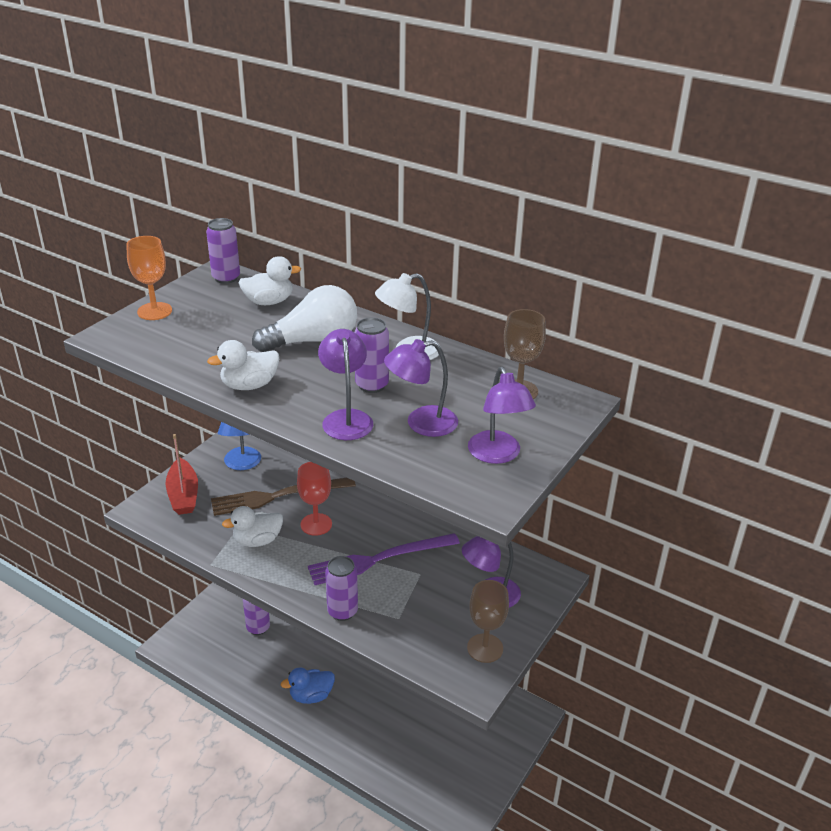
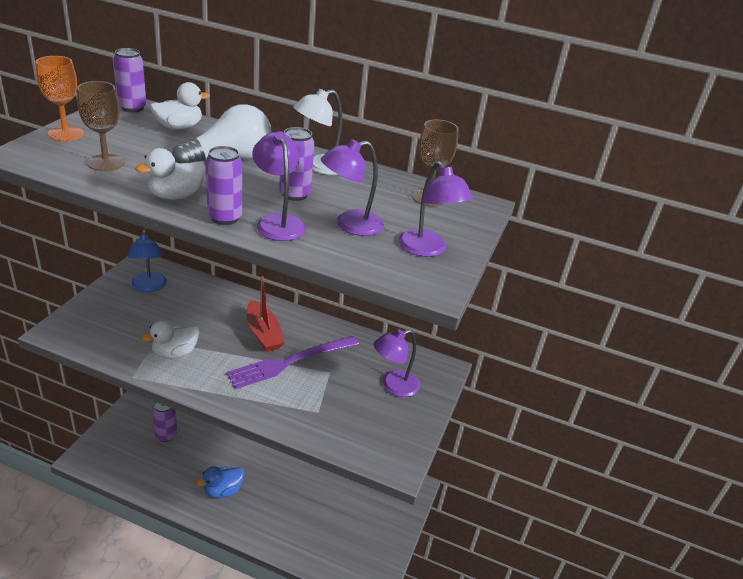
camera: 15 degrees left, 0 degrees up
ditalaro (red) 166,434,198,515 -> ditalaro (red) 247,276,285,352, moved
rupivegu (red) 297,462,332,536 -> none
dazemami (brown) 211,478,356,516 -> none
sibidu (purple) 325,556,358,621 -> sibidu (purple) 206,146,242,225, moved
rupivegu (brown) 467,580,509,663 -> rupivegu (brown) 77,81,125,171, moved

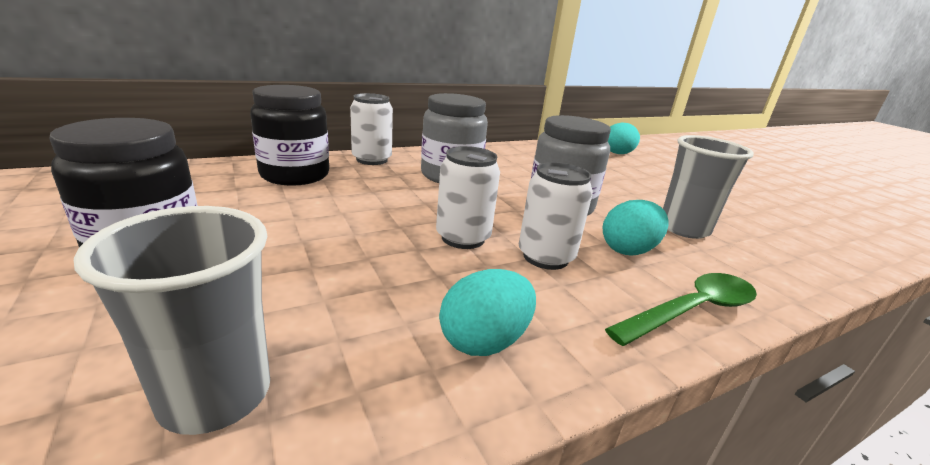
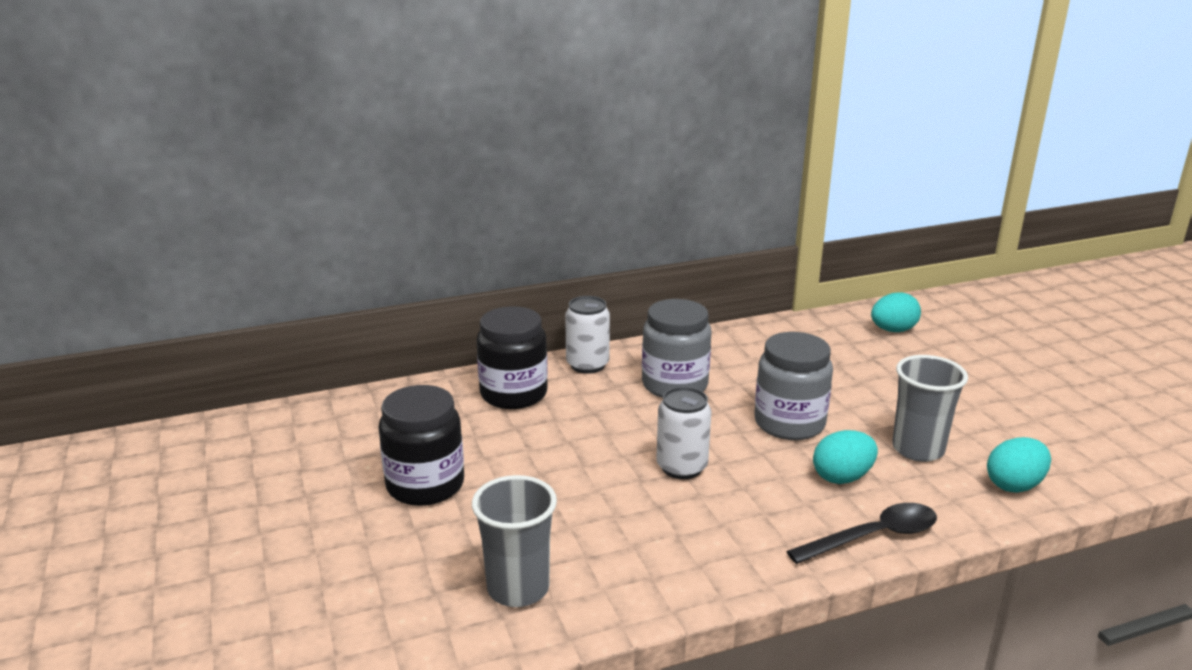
camera: 10 degrees right, 0 degrees up
sibidu (white) 519,162,593,270 -> none
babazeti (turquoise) 439,269,536,356 -> babazeti (turquoise) 987,437,1051,493, moved
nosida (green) 605,273,757,346 -> nosida (black) 786,503,937,564

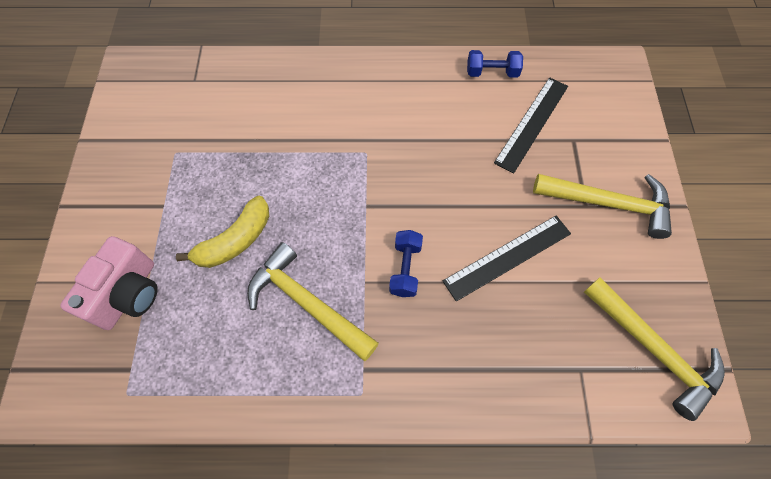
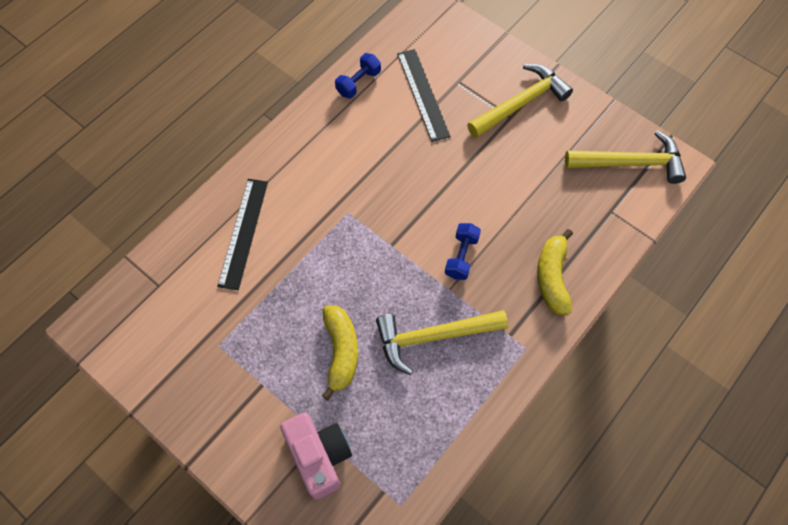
camera: 50 degrees left, 0 degrees up
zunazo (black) 443,215,571,301 -> zunazo (black) 217,179,268,290, moved
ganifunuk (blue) 389,230,423,297 -> ganifunuk (blue) 445,223,481,280, 60 degrees clockwise
none -> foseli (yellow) 537,229,573,316

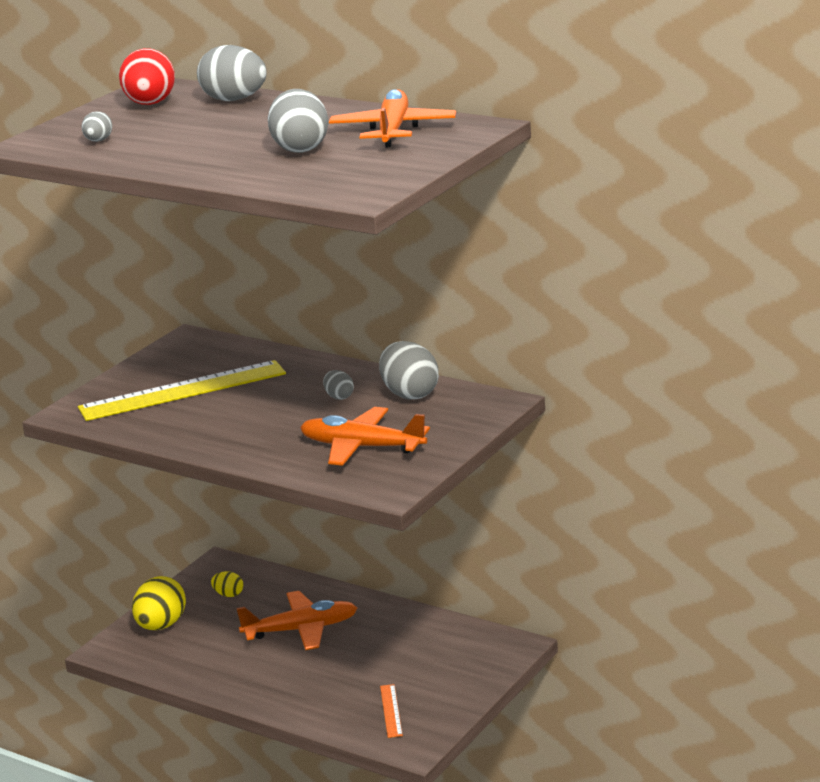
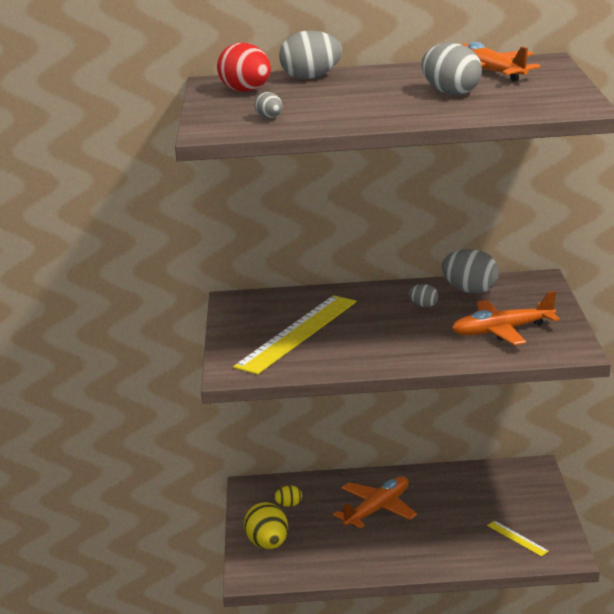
camera: 35 degrees left, 0 degrees up
zunazo (orange) 380,684,403,738 -> zunazo (yellow) 487,521,549,556

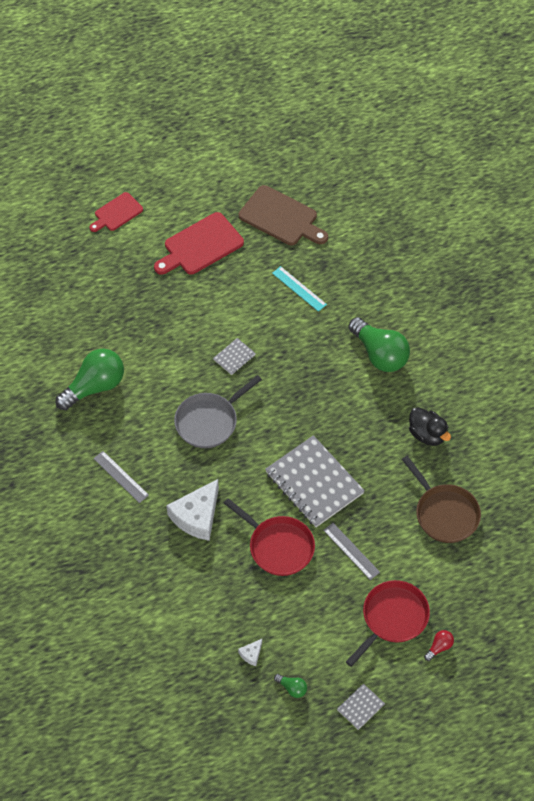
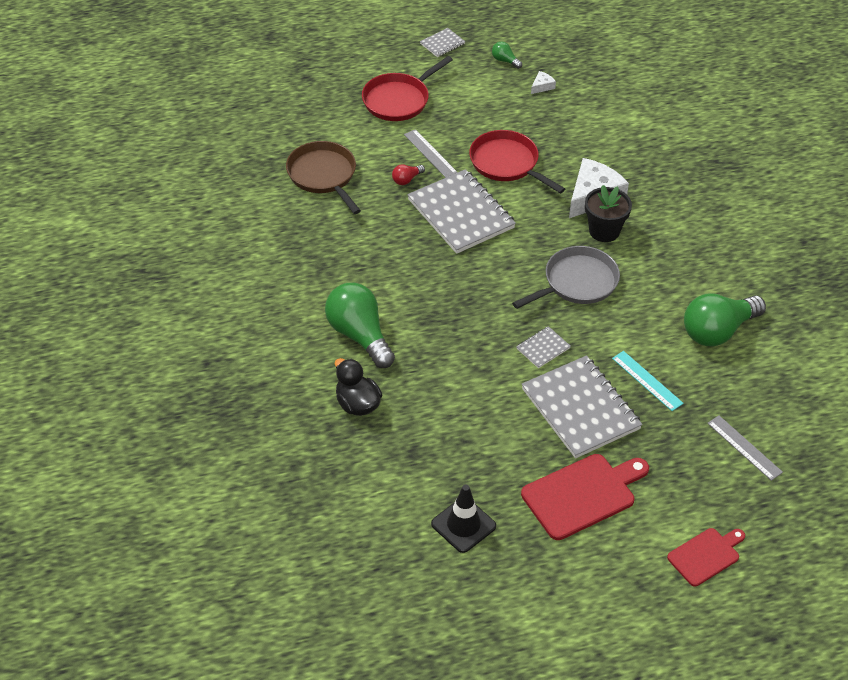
camera: 175 degrees left, 10 degrees down
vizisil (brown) 239,185,328,245 -> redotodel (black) 431,485,496,553
zunazo (turquoise) 272,266,327,312 -> zunazo (turquoise) 612,351,684,411, moved
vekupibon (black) 409,407,451,446 -> vekupibon (black) 335,358,382,416, moved
zunazo (grey) 93,451,149,503 -> zunazo (grey) 707,415,783,481, moved
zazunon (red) 424,630,454,661 -> zazunon (red) 392,164,425,185, moved
none -> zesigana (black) 585,185,632,242
none -> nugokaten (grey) 522,355,642,459

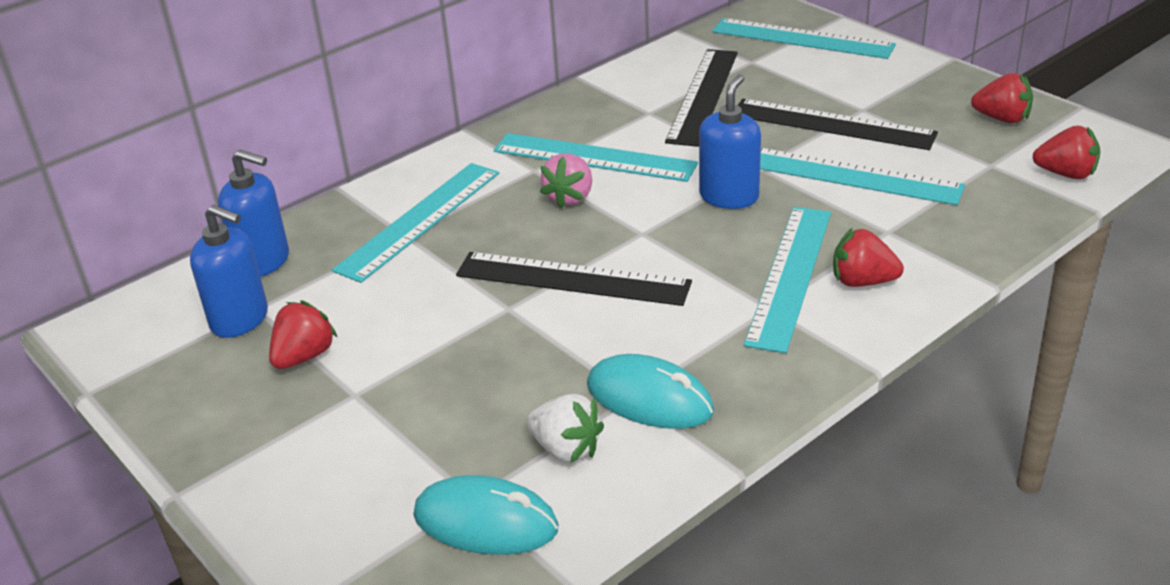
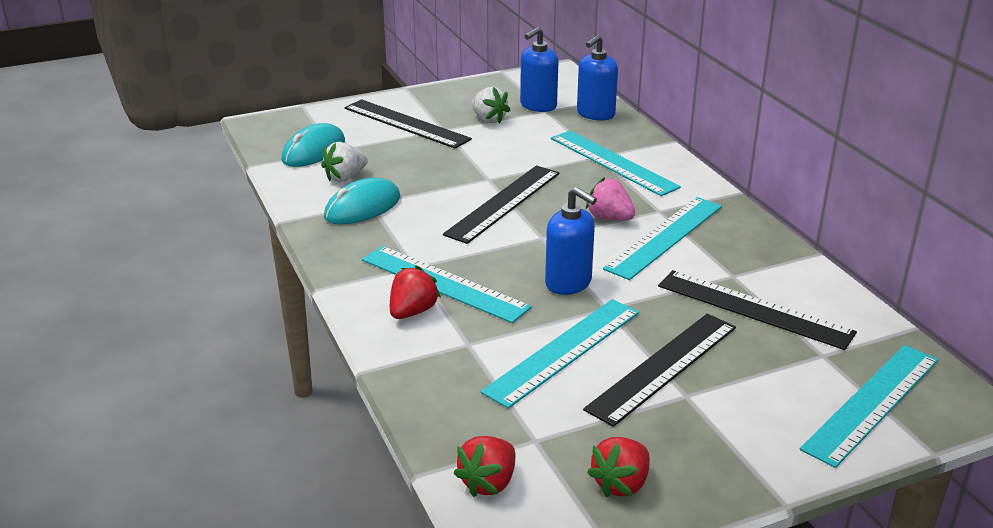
camera: 105 degrees right, 5 degrees down
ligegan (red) 269,300,338,369 -> ligegan (white) 472,87,510,124
none -> zunazo (black) 344,99,472,149

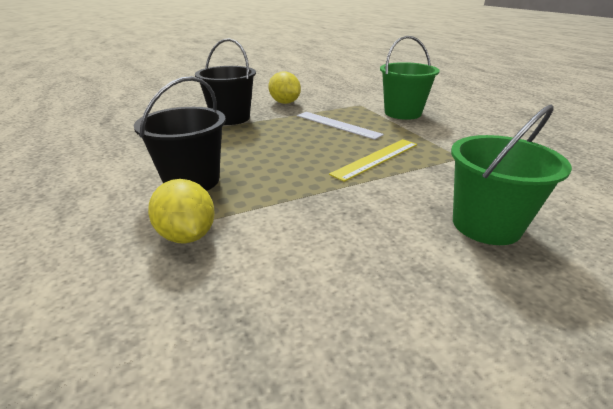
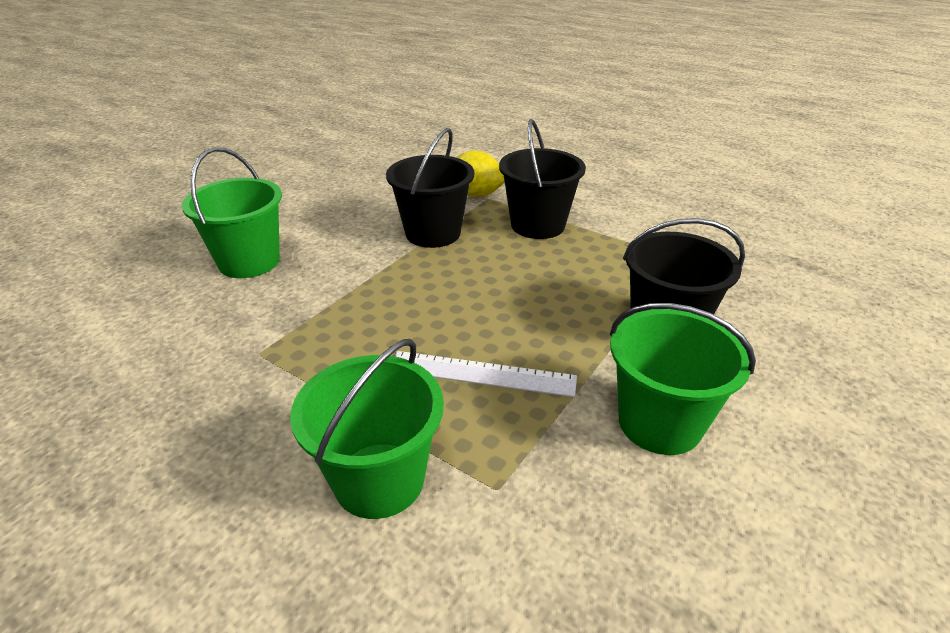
camera: 150 degrees right, 5 degrees up
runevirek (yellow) 268,72,301,104 -> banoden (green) 610,303,756,455
zunazo (yellow) 329,139,417,182 -> none
none -> banoden (black) 386,128,474,248

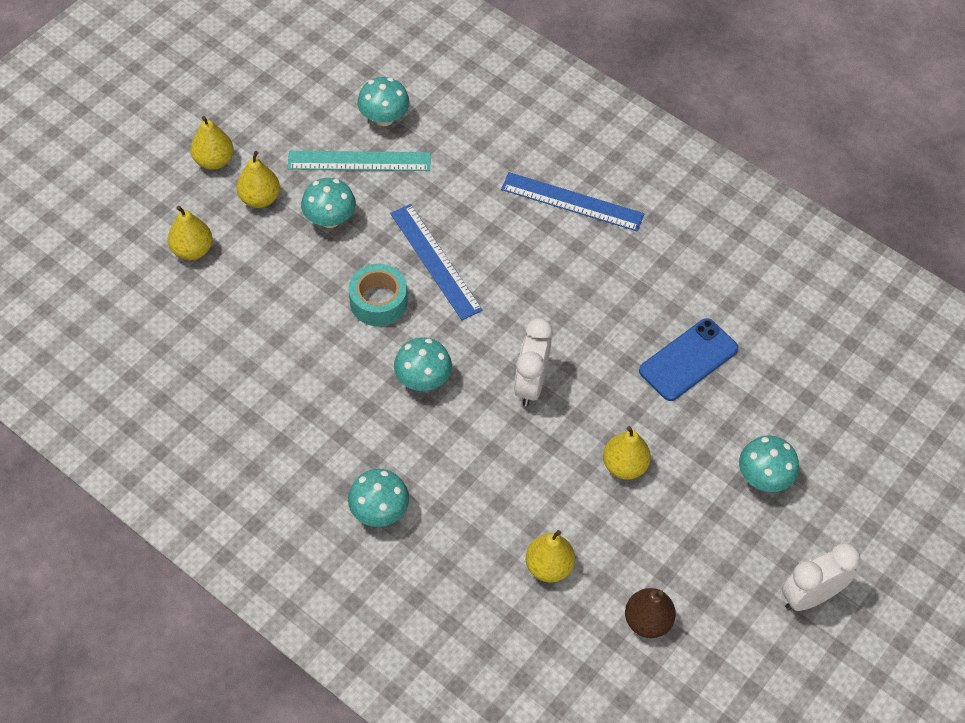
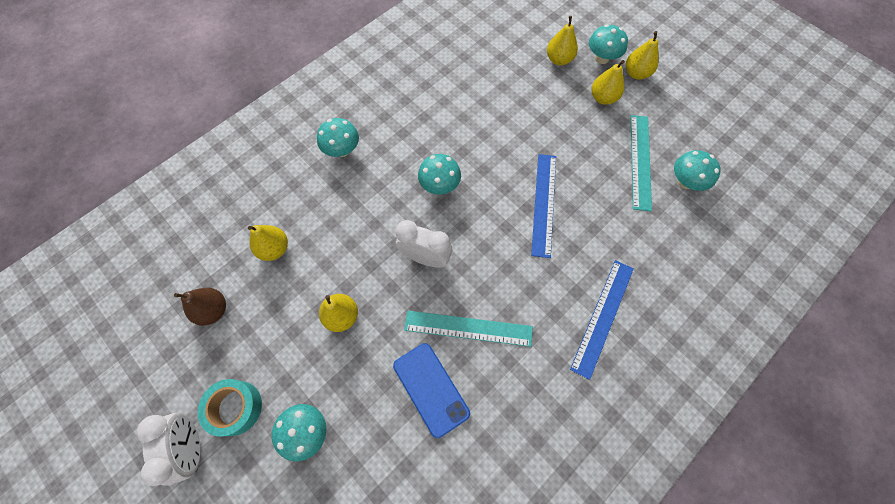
camera: 100 degrees right, 10 degrees up
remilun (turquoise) 301,178,356,228 -> remilun (turquoise) 589,24,628,64, moved
zunazo (blue) 390,204,483,320 -> zunazo (blue) 531,154,556,258, 60 degrees counterclockwise
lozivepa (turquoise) 349,264,408,326 -> lozivepa (turquoise) 198,379,262,436, moved
none -> zunazo (turquoise) 404,311,533,347

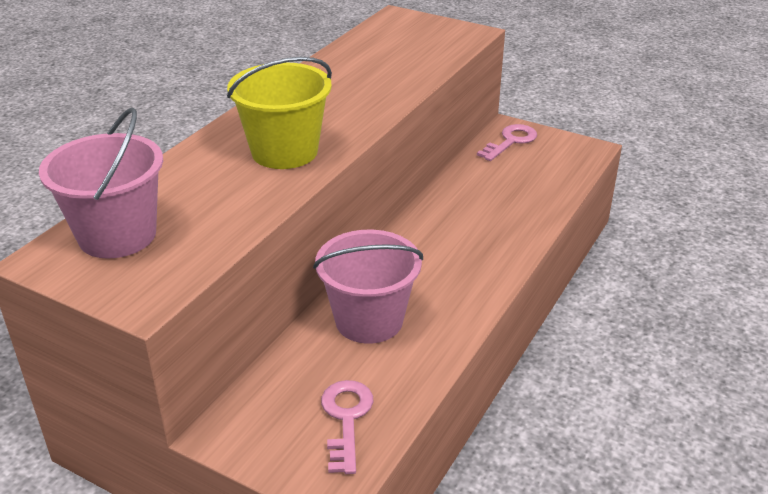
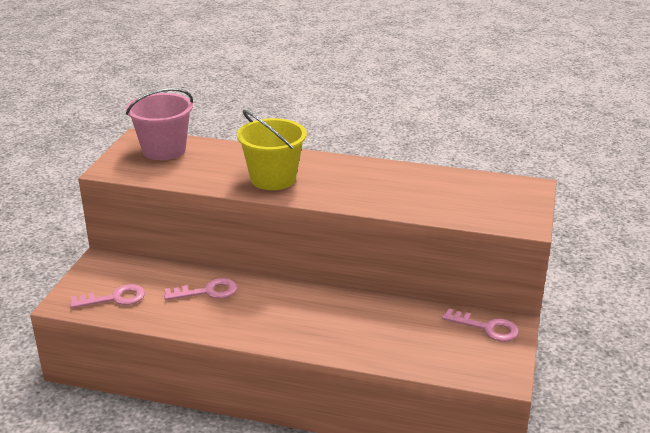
camera: 75 degrees right, 5 degrees down
banoden (pink) 313,230,423,344 -> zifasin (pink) 164,278,237,300

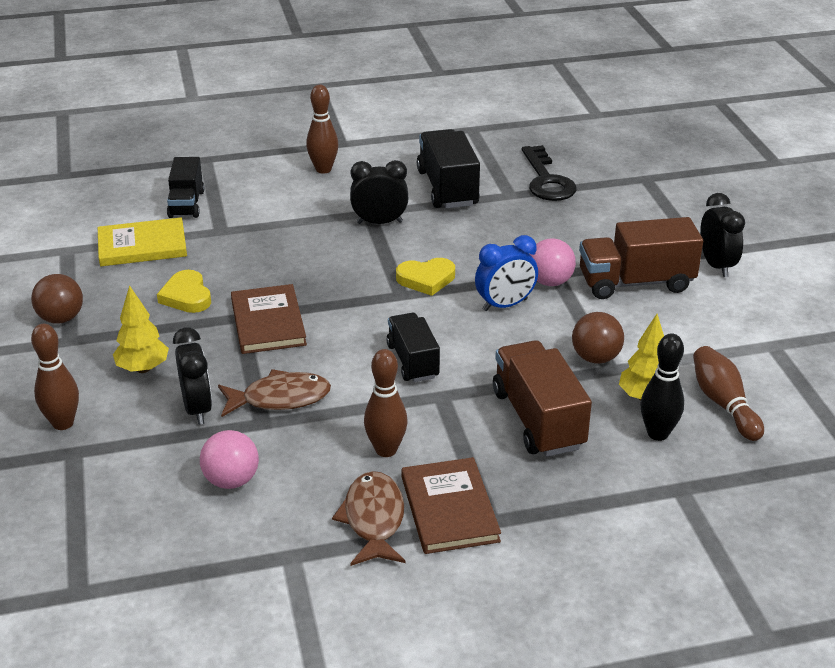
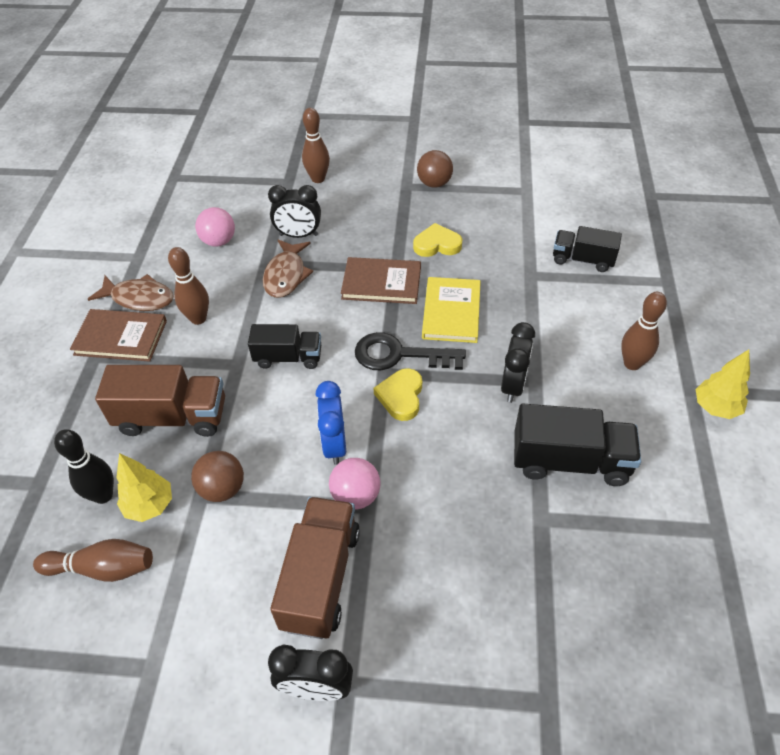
camera: 110 degrees right, 15 degrees up
zifasin (black) 522,145,577,201 -> zifasin (black) 355,332,466,370, moved
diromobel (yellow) 98,217,187,266 -> diromobel (yellow) 422,277,481,343, moved
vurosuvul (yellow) 113,285,169,373 -> vurosuvul (yellow) 696,349,750,419, moved

